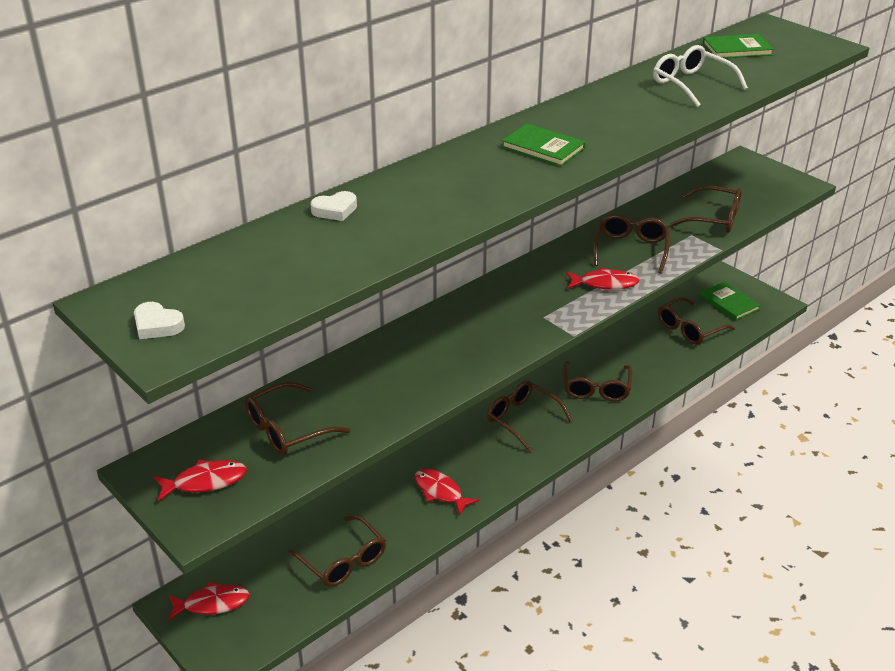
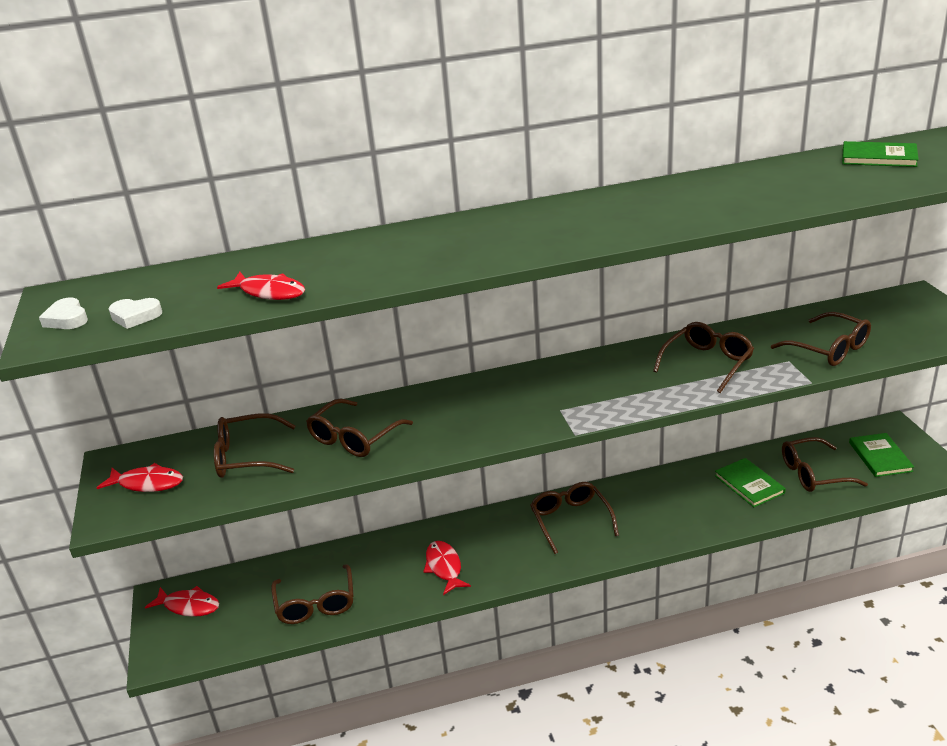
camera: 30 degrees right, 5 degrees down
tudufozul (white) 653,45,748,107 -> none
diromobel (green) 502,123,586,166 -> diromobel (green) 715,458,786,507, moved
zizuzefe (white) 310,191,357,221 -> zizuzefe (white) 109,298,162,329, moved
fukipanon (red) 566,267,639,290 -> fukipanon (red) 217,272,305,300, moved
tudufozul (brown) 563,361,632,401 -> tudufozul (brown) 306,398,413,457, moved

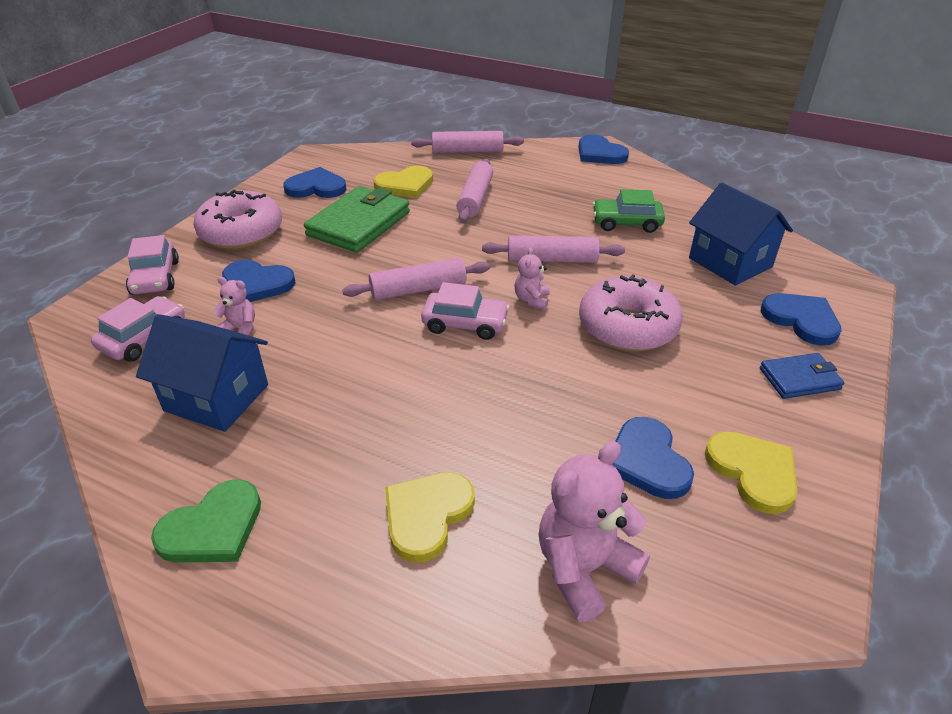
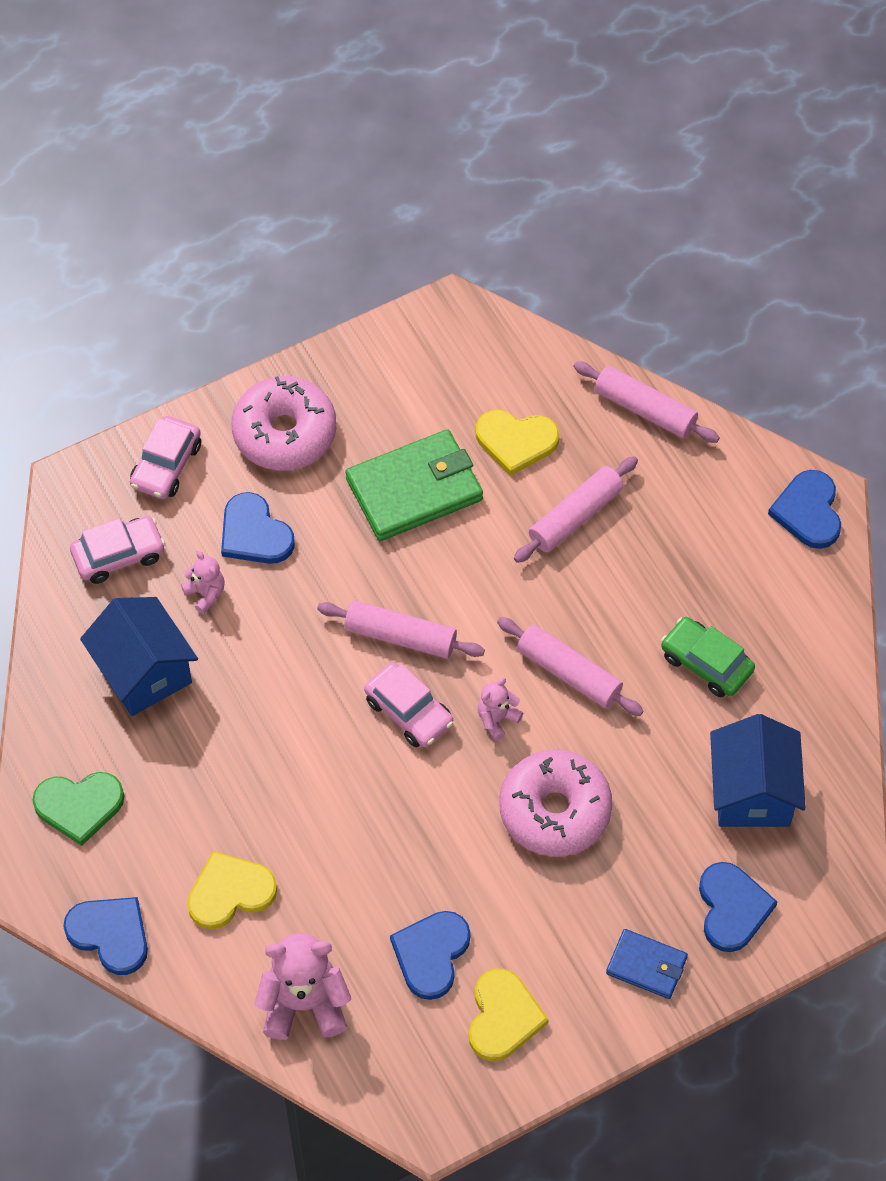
camera: 35 degrees right, 20 degrees up
zizuzefe (blue) 283,167,346,198 -> zizuzefe (blue) 63,897,148,975, moved

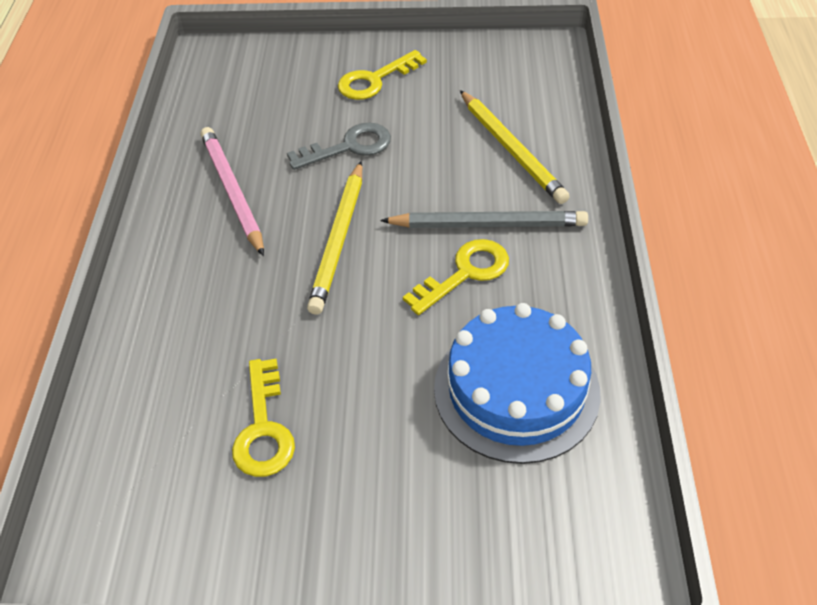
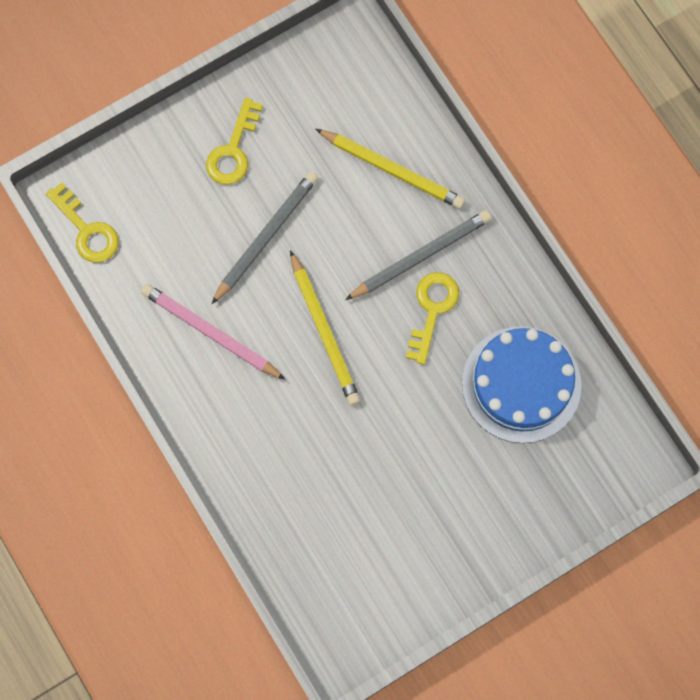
camera: 35 degrees left, 25 degrees up
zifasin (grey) 287,122,391,170 -> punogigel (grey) 212,171,318,304
zifasin (yellow) 232,359,295,477 -> zifasin (yellow) 46,182,119,263, moved

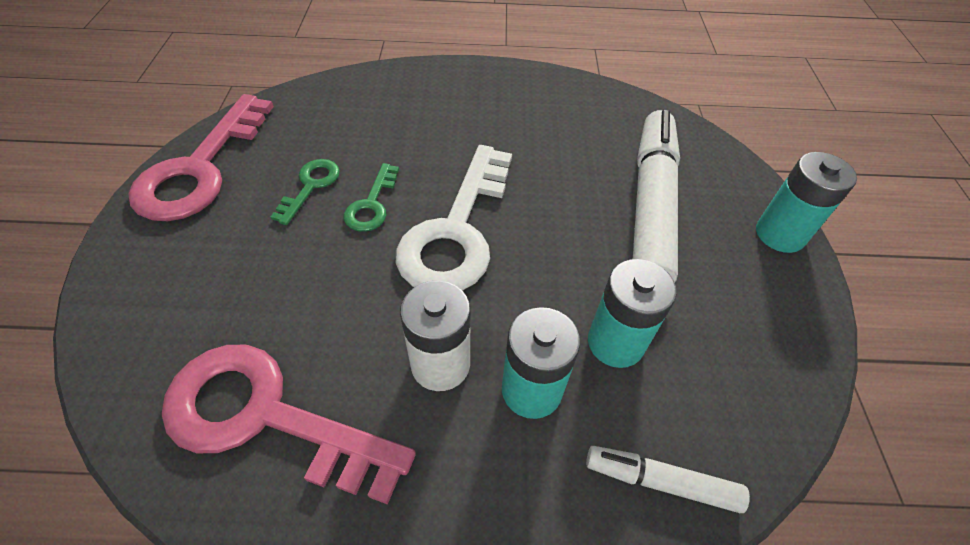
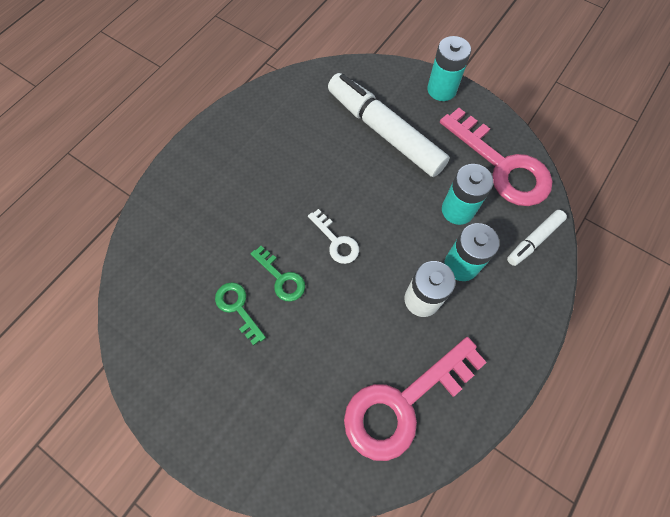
camera: 55 degrees left, 15 degrees up
zifasin (pink) 129,94,274,221 -> zifasin (pink) 440,108,552,206, moved
zifasin (white) 396,145,512,291 -> zifasin (white) 308,209,359,264, x0.48

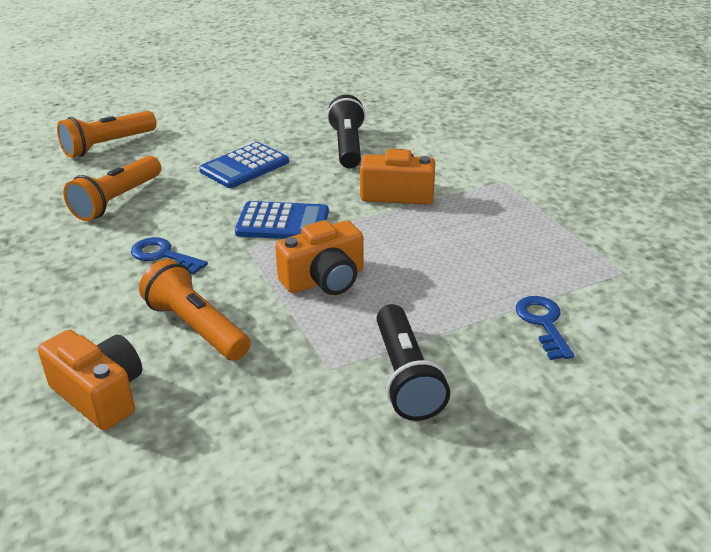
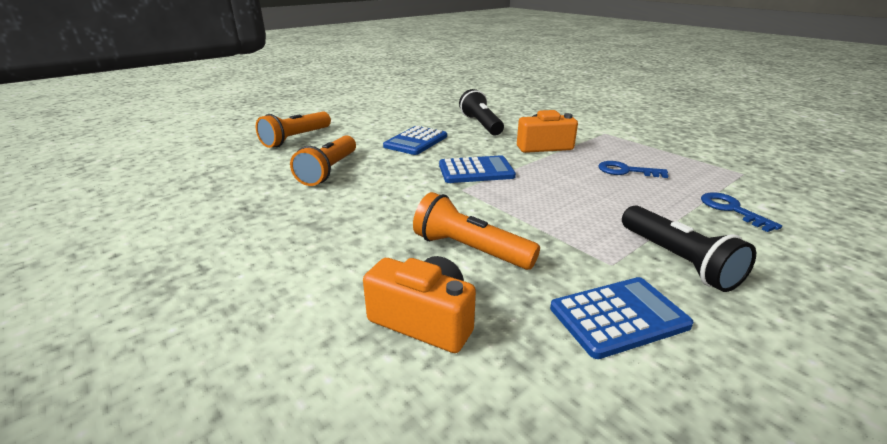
camera: 15 degrees left, 5 degrees down
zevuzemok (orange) 275,220,364,295 -> none
zifasin (blue) 131,237,208,275 -> zifasin (blue) 598,161,668,178, moved
none -> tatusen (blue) 550,277,693,359

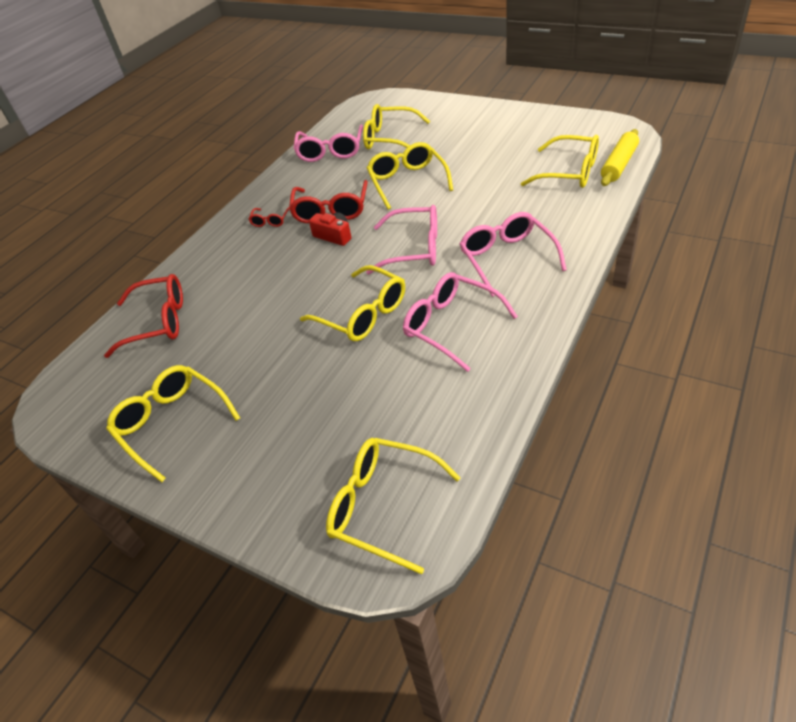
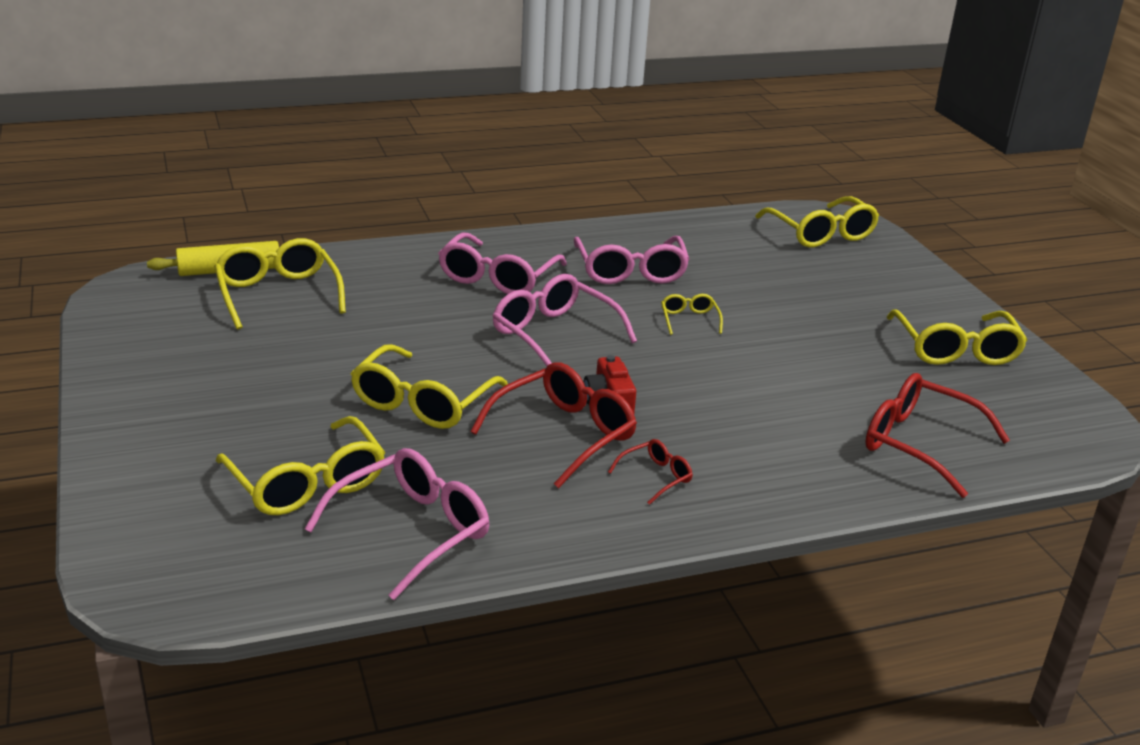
camera: 145 degrees left, 15 degrees down
tudufozul (yellow) 300,265,405,341 -> tudufozul (yellow) 661,294,723,335, x0.50

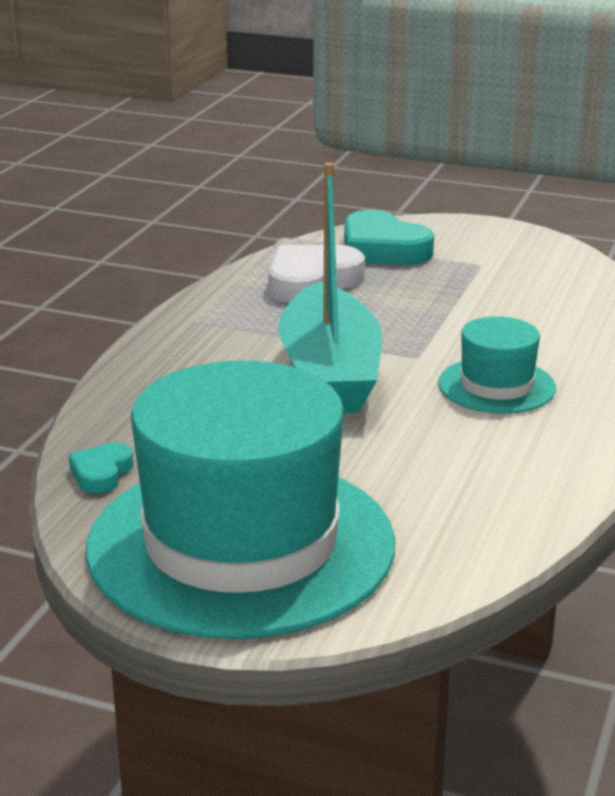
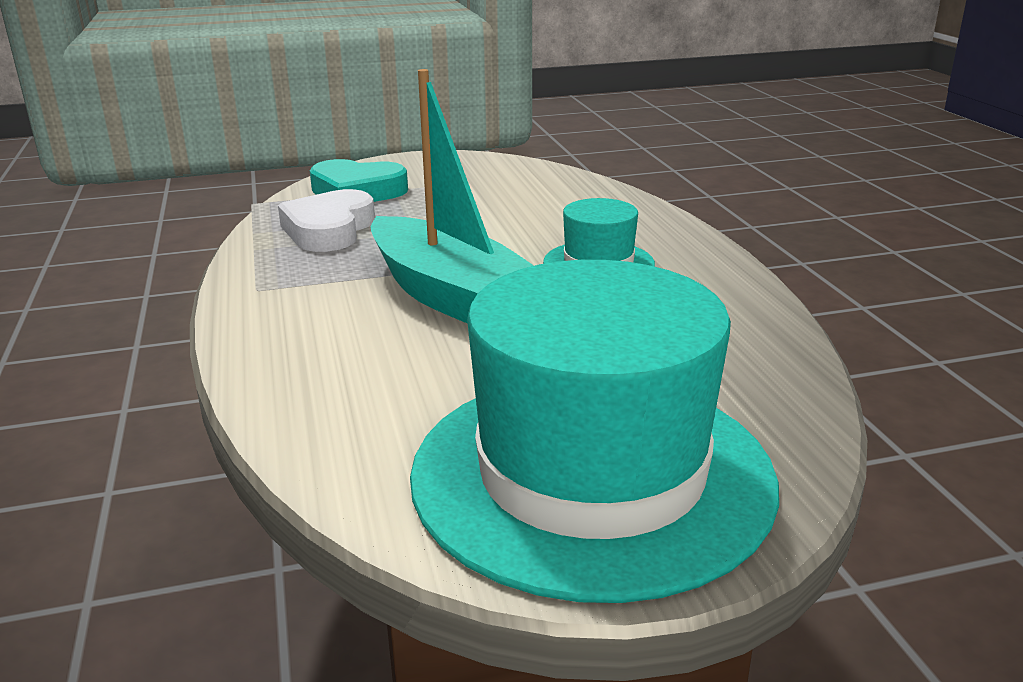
camera: 35 degrees left, 0 degrees up
zizuzefe (turquoise) 69,442,134,493 -> none

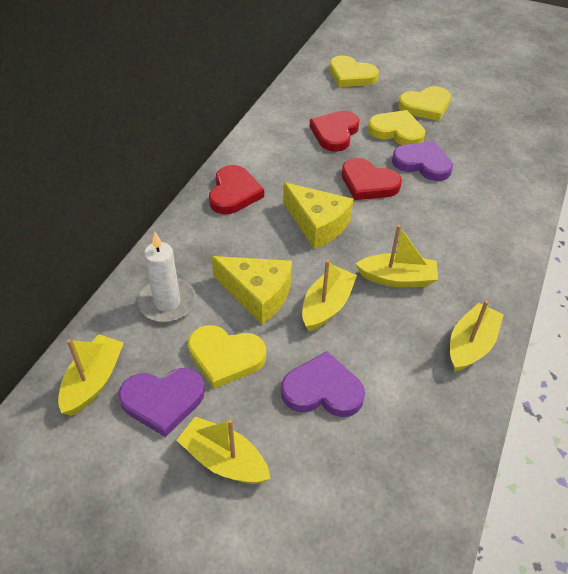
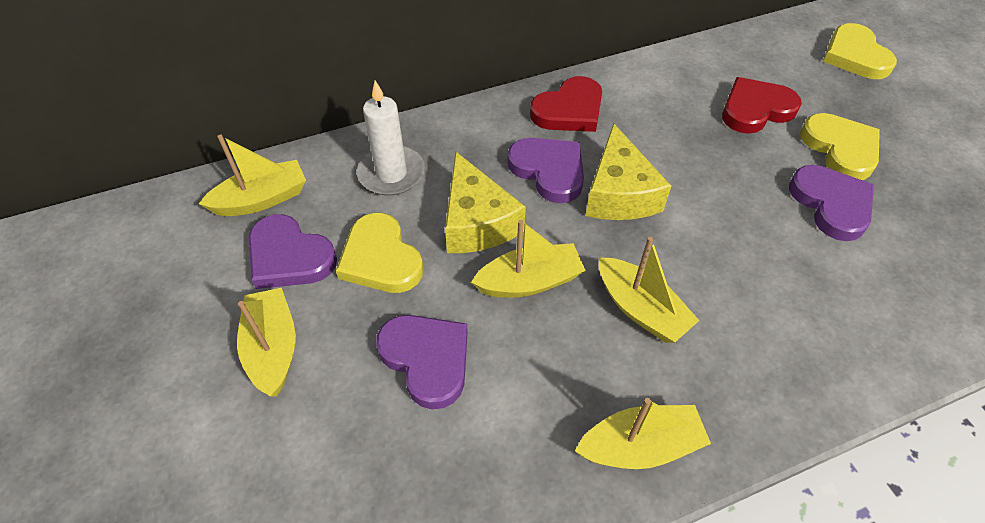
camera: 45 degrees right, 5 degrees up
zizuzefe (yellow) 398,86,451,121 -> none
zizuzefe (red) 342,158,402,200 -> none
none -> zizuzefe (purple) 508,138,584,203

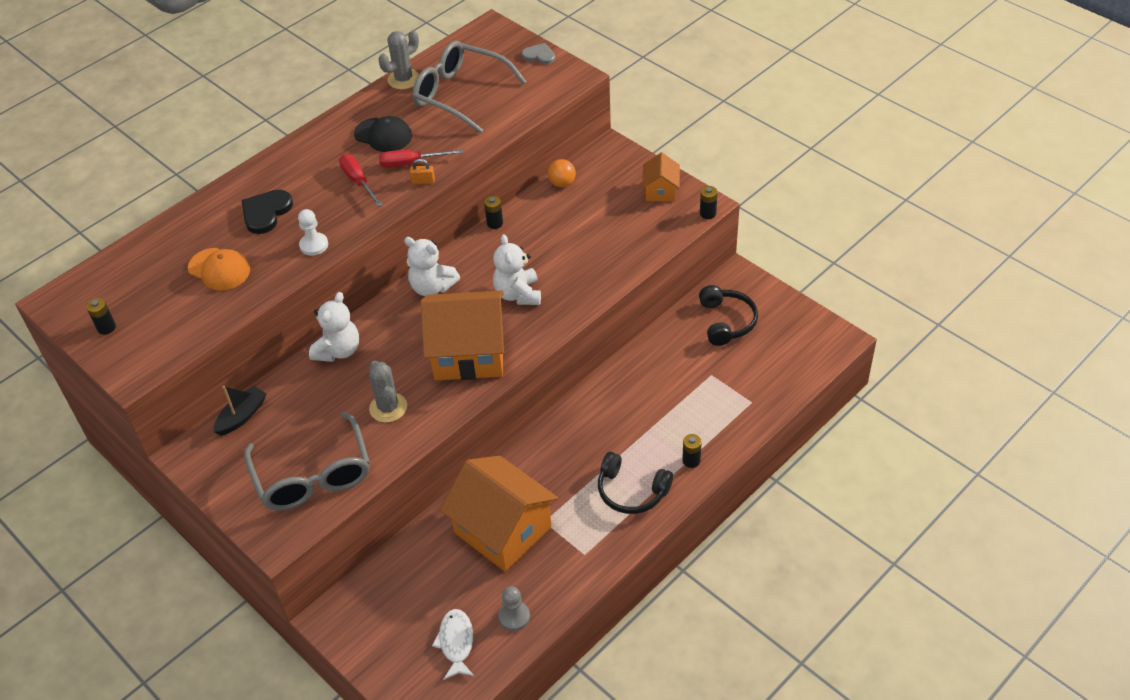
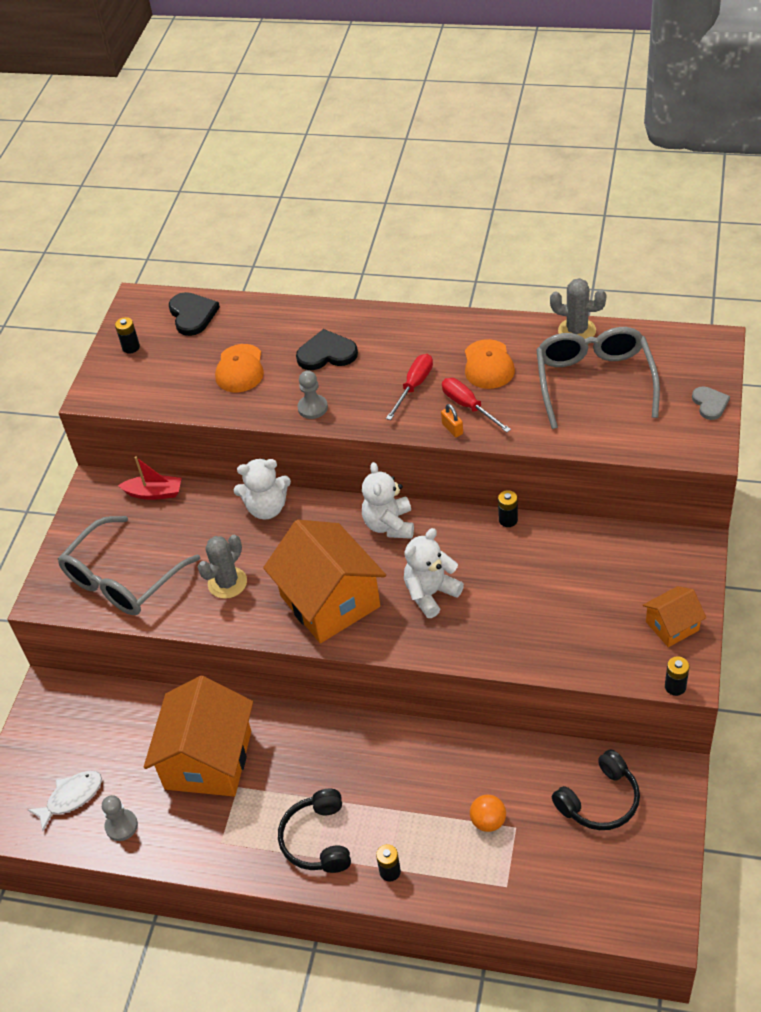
camera: 60 degrees right, 0 degrees up
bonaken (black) 354,116,412,152 -> bonaken (orange) 465,339,515,389
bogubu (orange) 548,159,576,187 -> bogubu (orange) 470,795,506,832, moved
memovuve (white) 298,209,328,256 -> memovuve (grey) 297,370,328,419
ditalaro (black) 213,386,266,436 -> ditalaro (red) 118,456,182,500
none -> zizuzefe (black) 169,292,220,336

